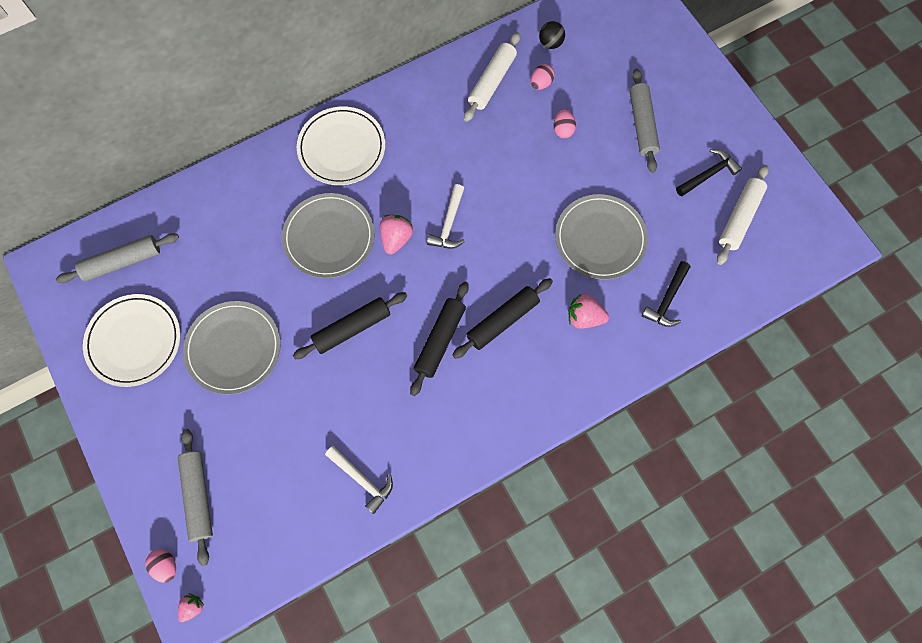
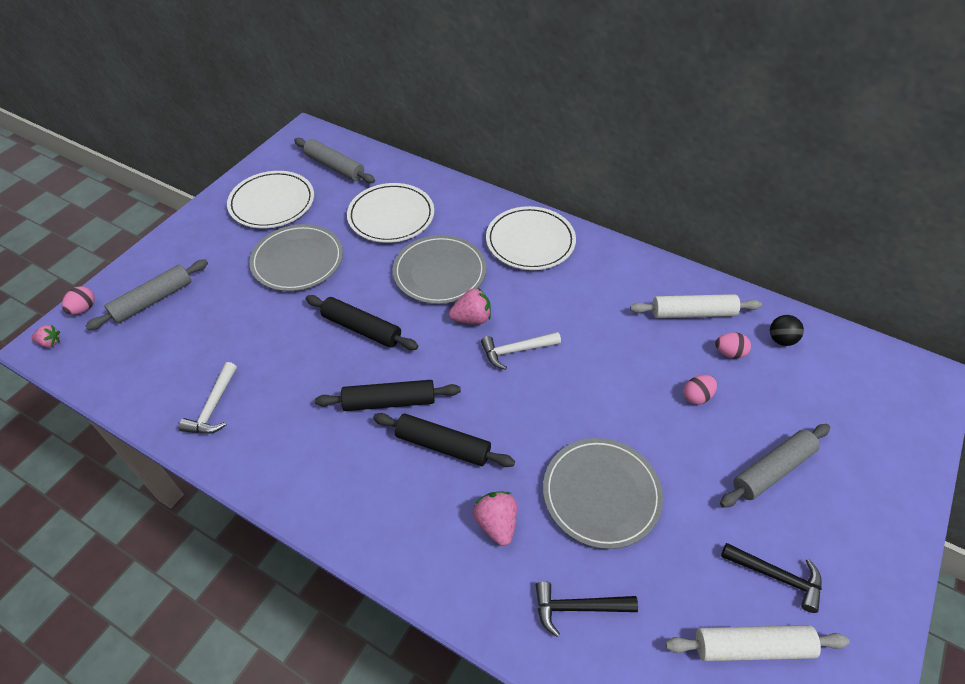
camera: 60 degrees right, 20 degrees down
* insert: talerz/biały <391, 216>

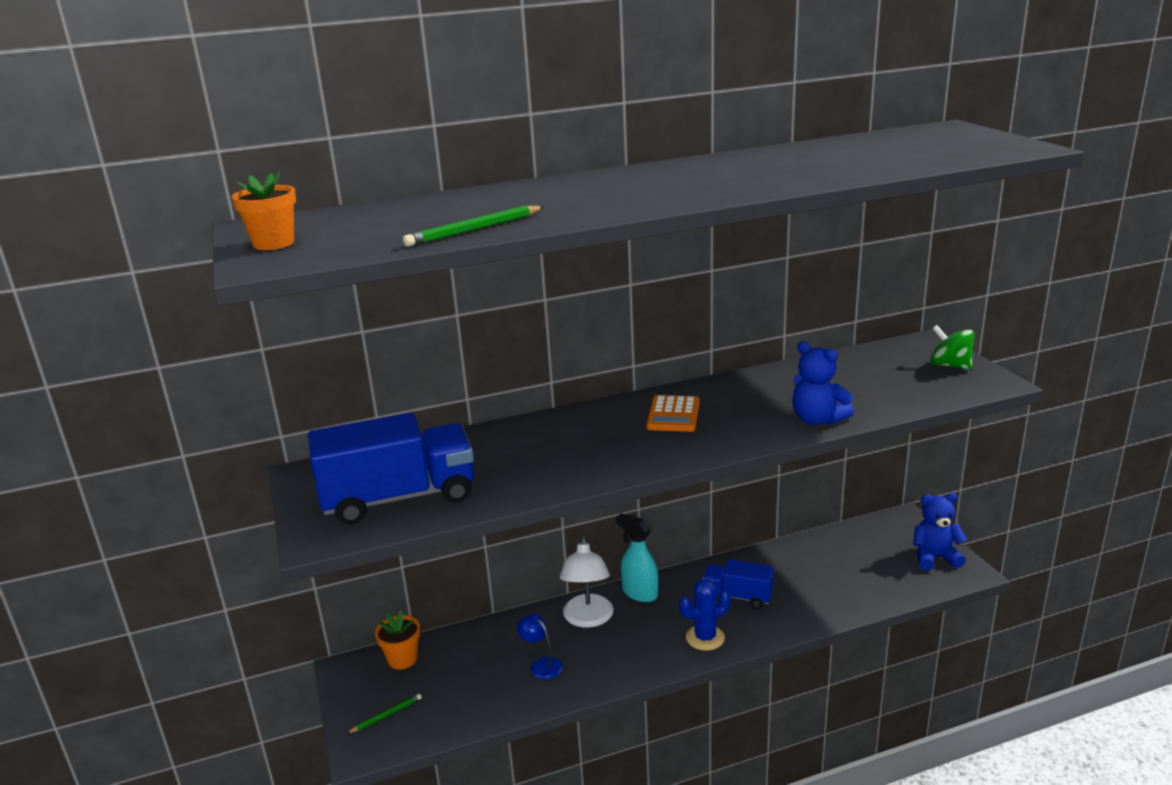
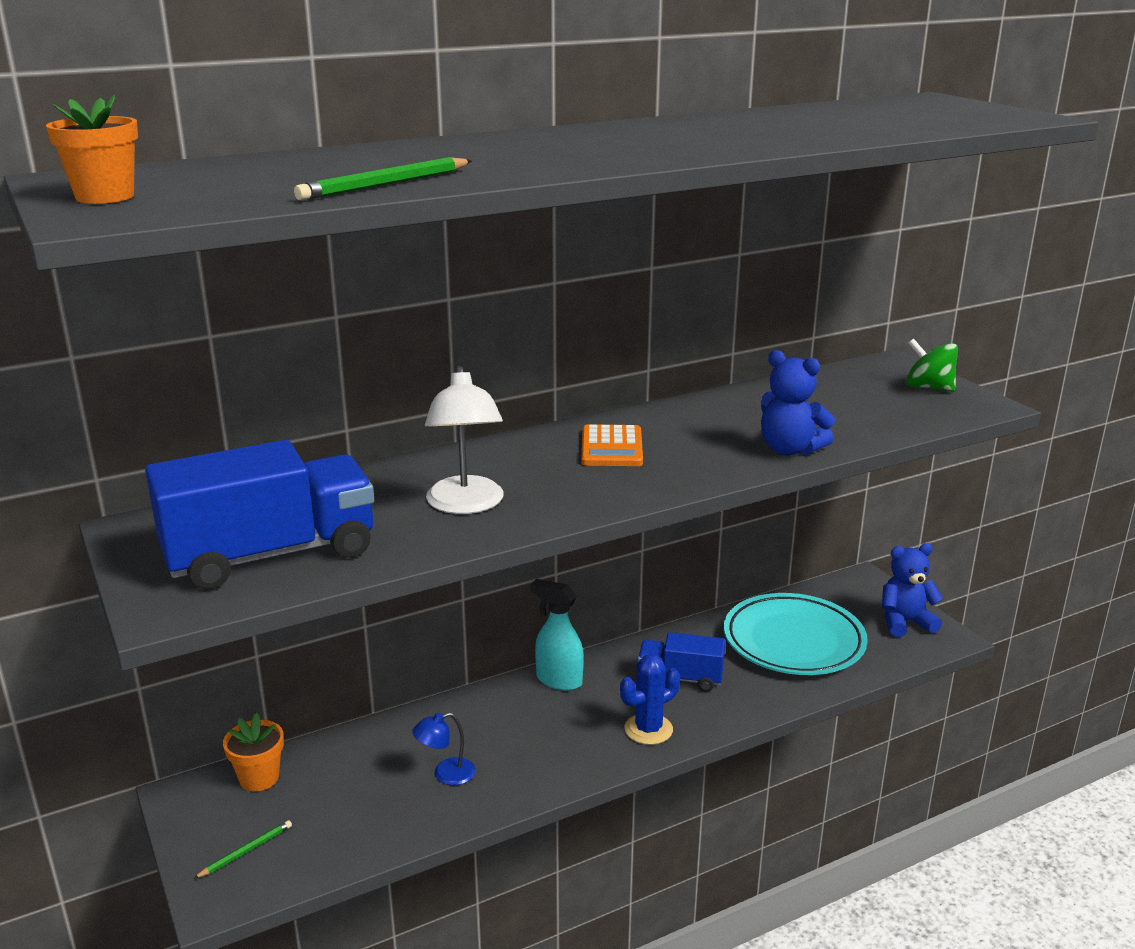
camera: 10 degrees left, 0 degrees up
* insert: talerz/turkusowy <793, 641>
* move: lampka/biały <588, 619> to <466, 505>
* rotate: lampka/niebieski <541, 665> = <446, 774> 60 degrees counterclockwise

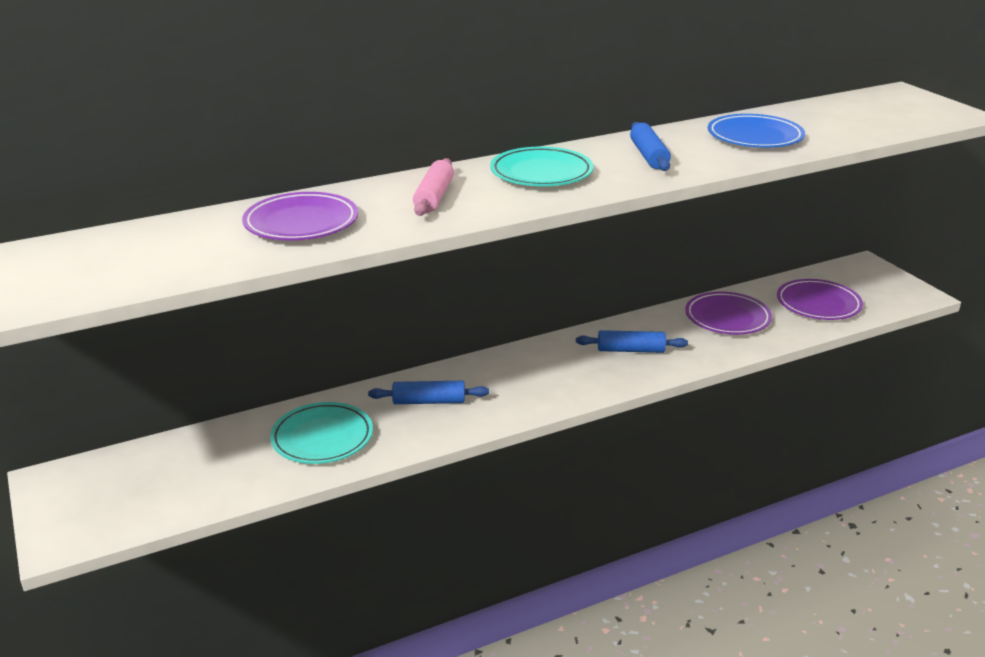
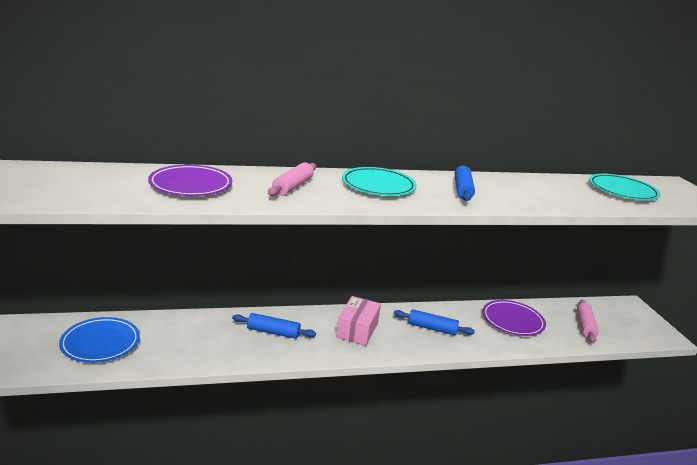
camera: 10 degrees right, 5 degrees down
* insert: pudełko/różowy <357, 330>
* move: talerz/turkusowy <322, 438> to <622, 191>
* move: talerz/niebieski <755, 137> to <100, 343>
* replace: talerz/fioletowy <818, 304> to wałek do ciasta/różowy <585, 326>

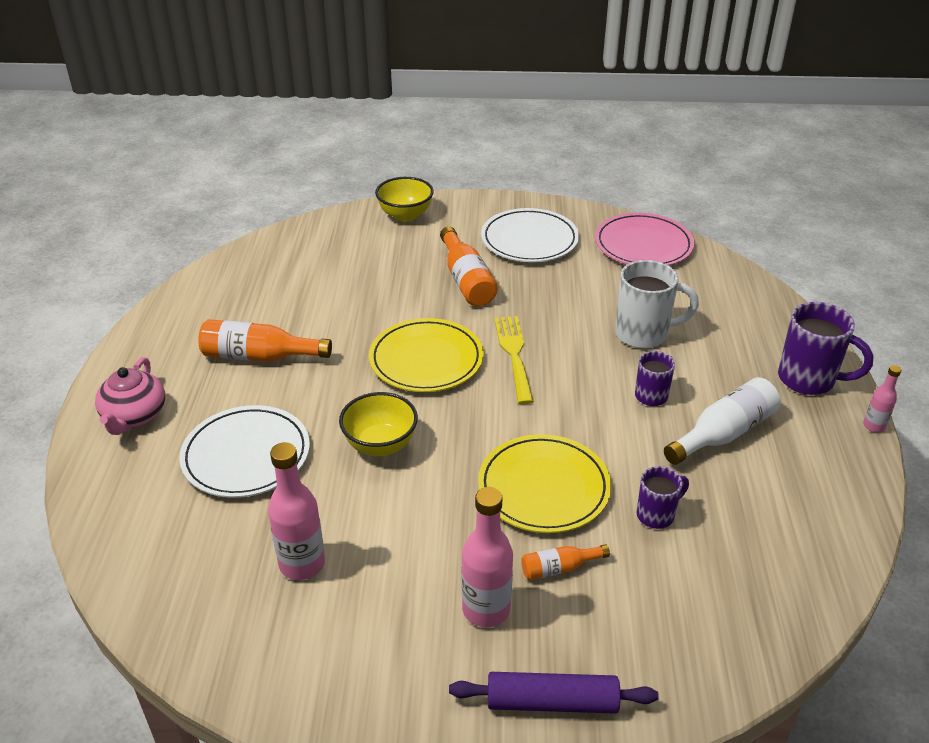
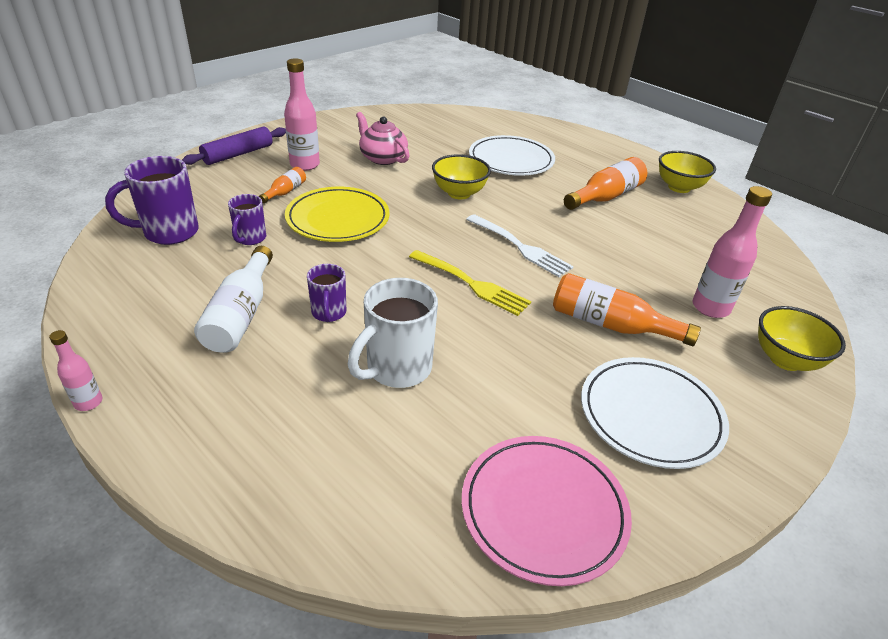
camera: 130 degrees right, 0 degrees up
* insert: miska/żółty <679, 187>
* move: imbryk/różowy <134, 416> to <382, 158>
* move: butelka/różowy <302, 564> to <710, 308>
* move: kubek/fioletowy <809, 380> to <168, 232>
* replace: talerz/żółty <426, 360> to widelec/biały <519, 247>

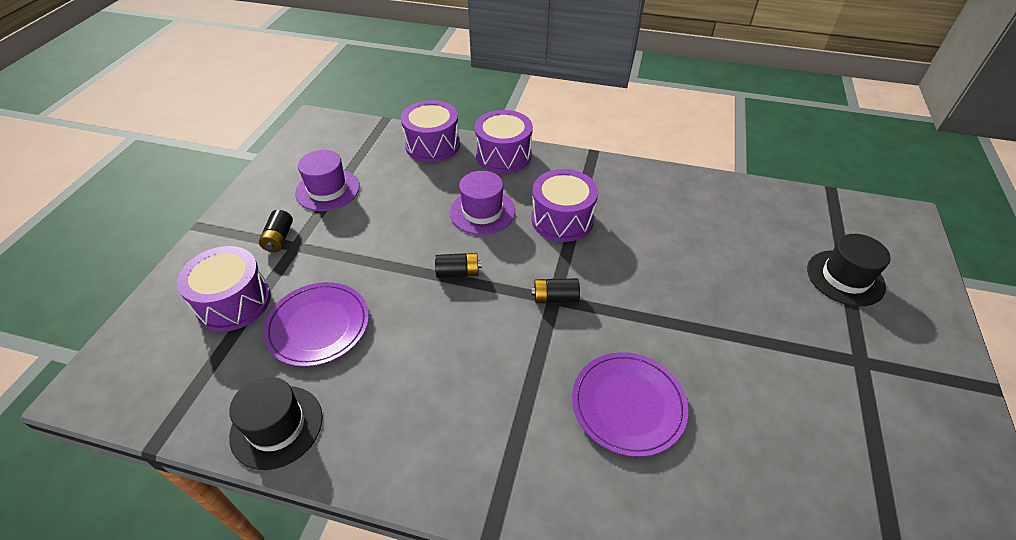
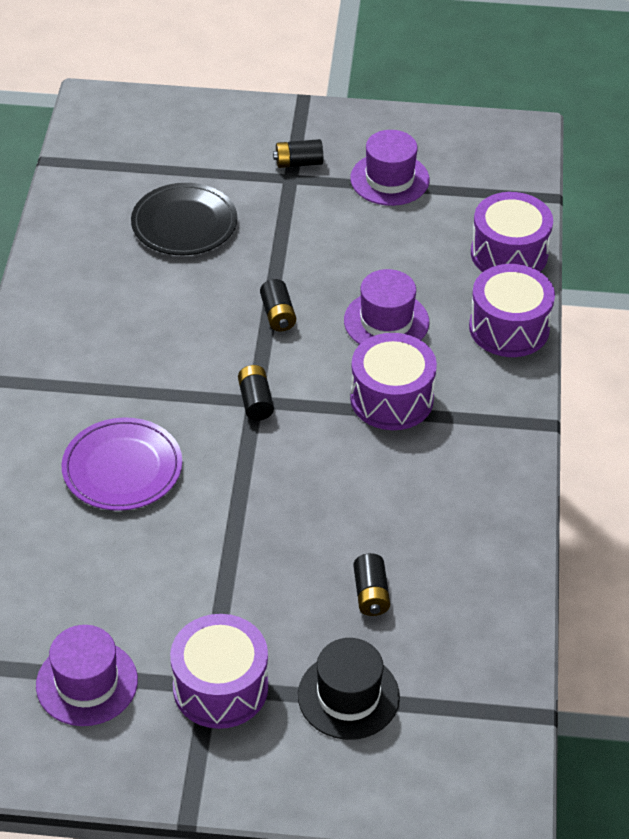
camera: 80 degrees right, 0 degrees up
* delete: kapelusz/czarny <277, 426>
* insert: kapelusz/fioletowy <87, 683>
* insert: bateria/czarny <371, 594>
* move: bęben/fioletowy <234, 302> to <220, 687>
* recolor: talerz/fioletowy <318, 326> to talerz/czarny <184, 223>

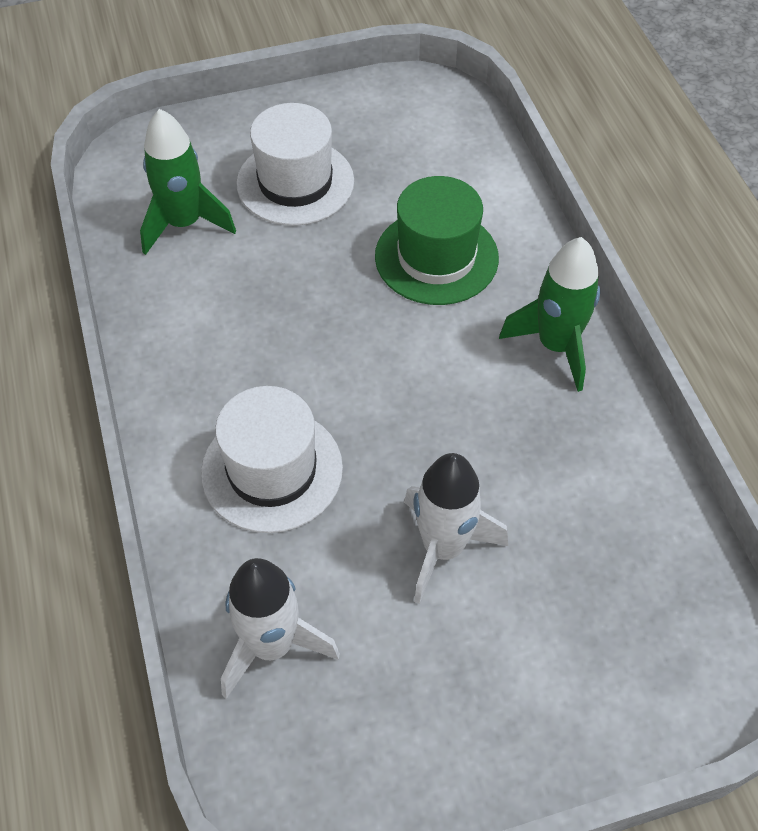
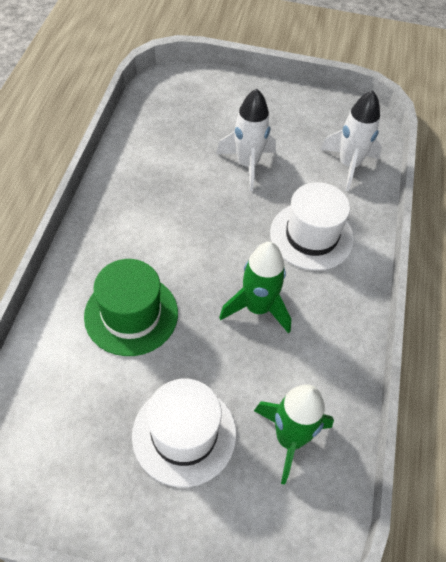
camera: 155 degrees left, 0 degrees up
* move: rakieta/zielony <556, 346> to <257, 308>

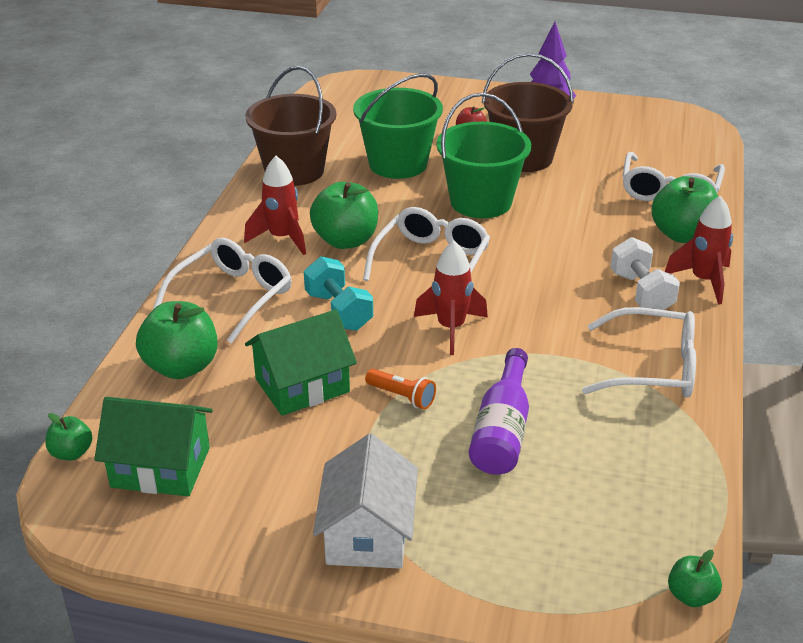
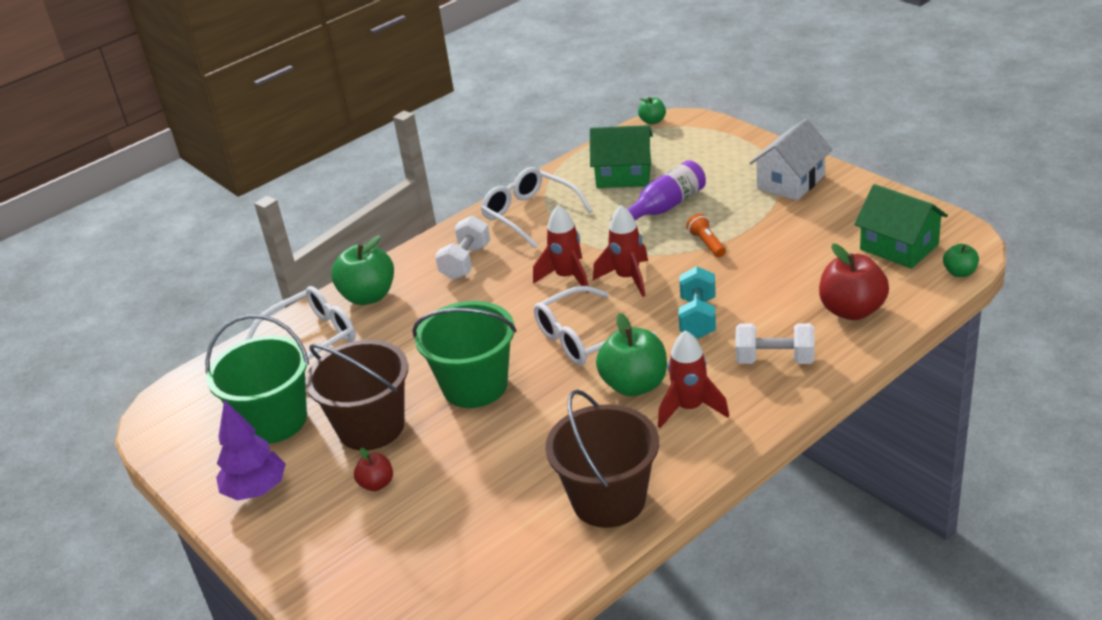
camera: 140 degrees left, 0 degrees up
* move: domek/zielony <302, 385> to <624, 175>
* move: wiadro/zielony <398, 164> to <274, 421>
* move: rakieta/czerwony <703, 281> to <567, 277>
* replace: okulary/biały <233, 296> to hantel/biały <775, 360>
* recolor: jabłko/zielony <181, 367> to jabłko/czerwony <852, 310>

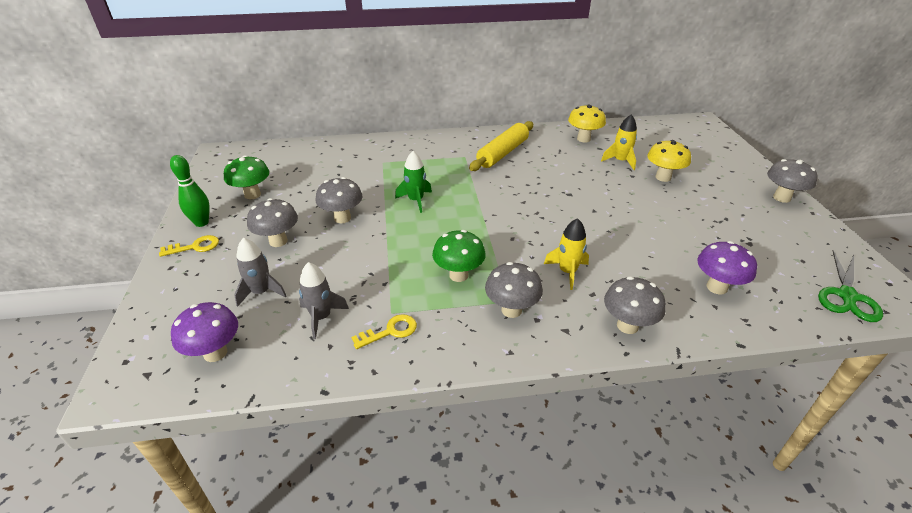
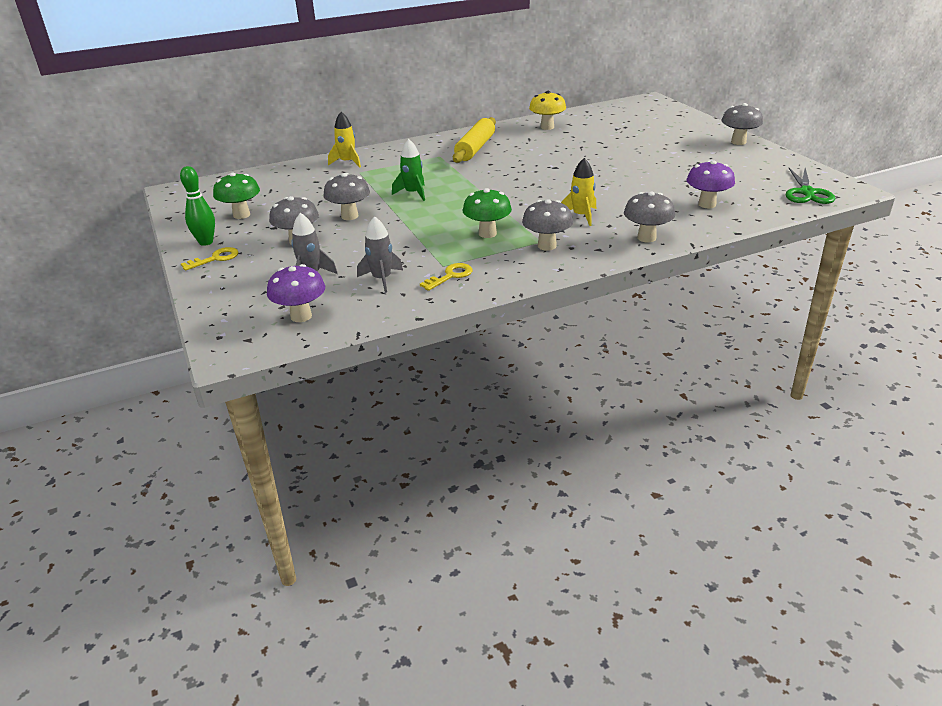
camera: 15 degrees left, 5 degrees down
* delete: grzyb/żółty <663, 177>
* move: rakieta/żółty <620, 161> to <347, 162>

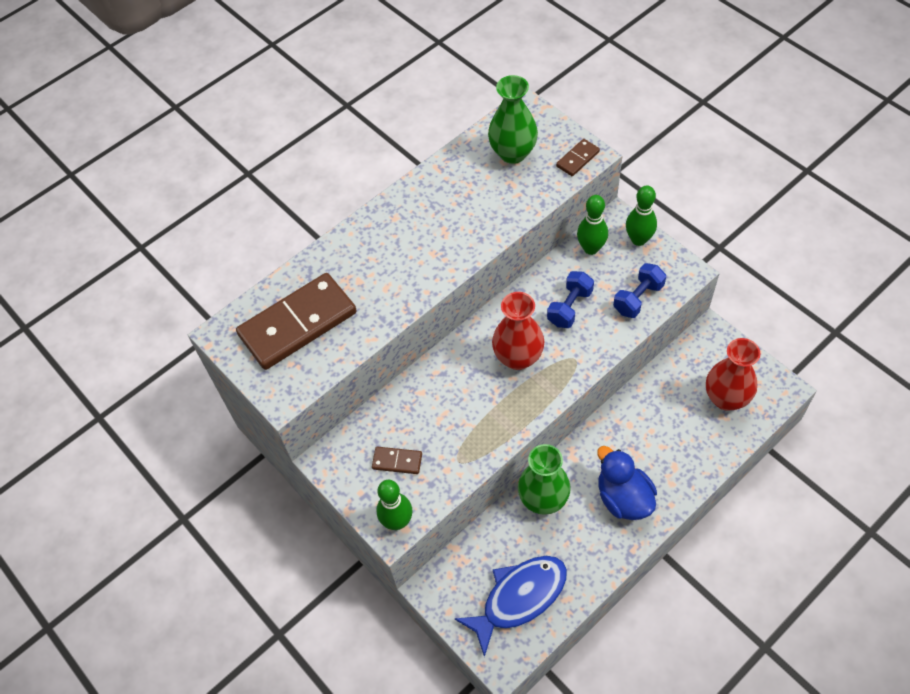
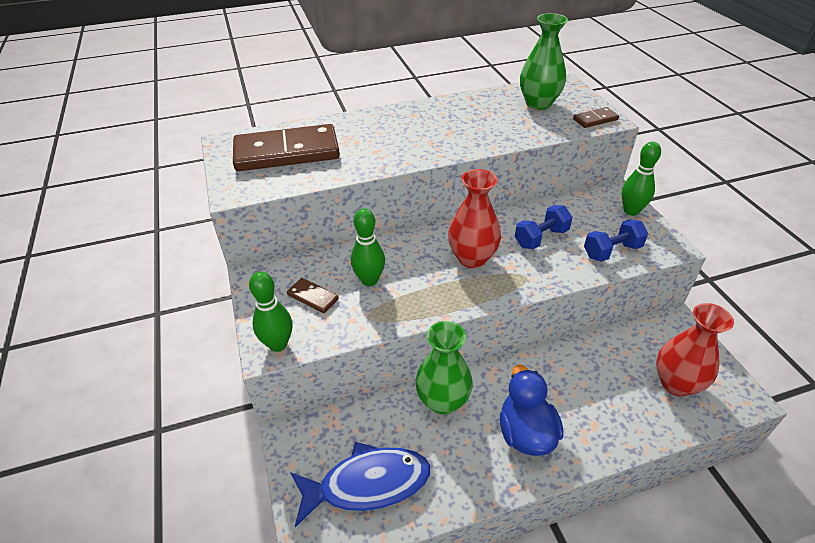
camera: 20 degrees right, 15 degrees down
* move: kręgiel/zielony <591, 248> to <369, 280>

